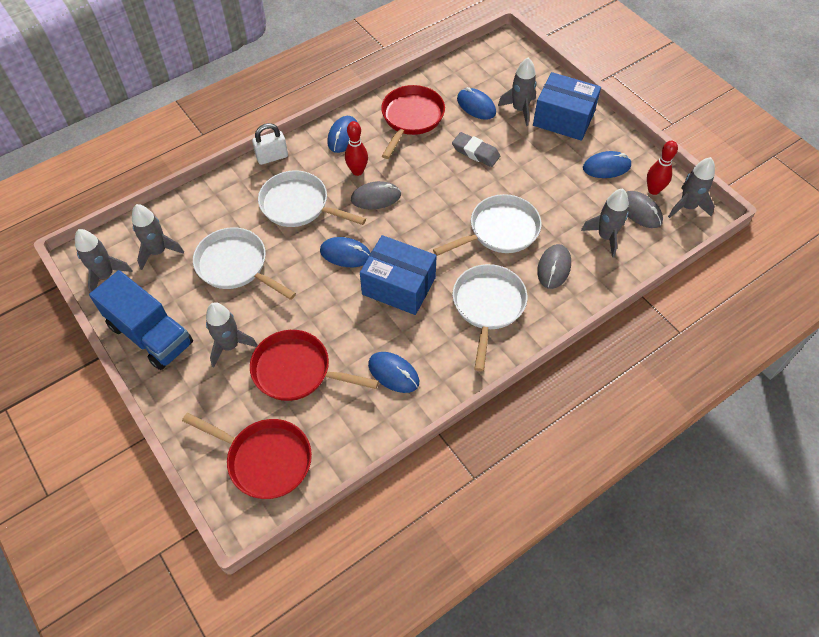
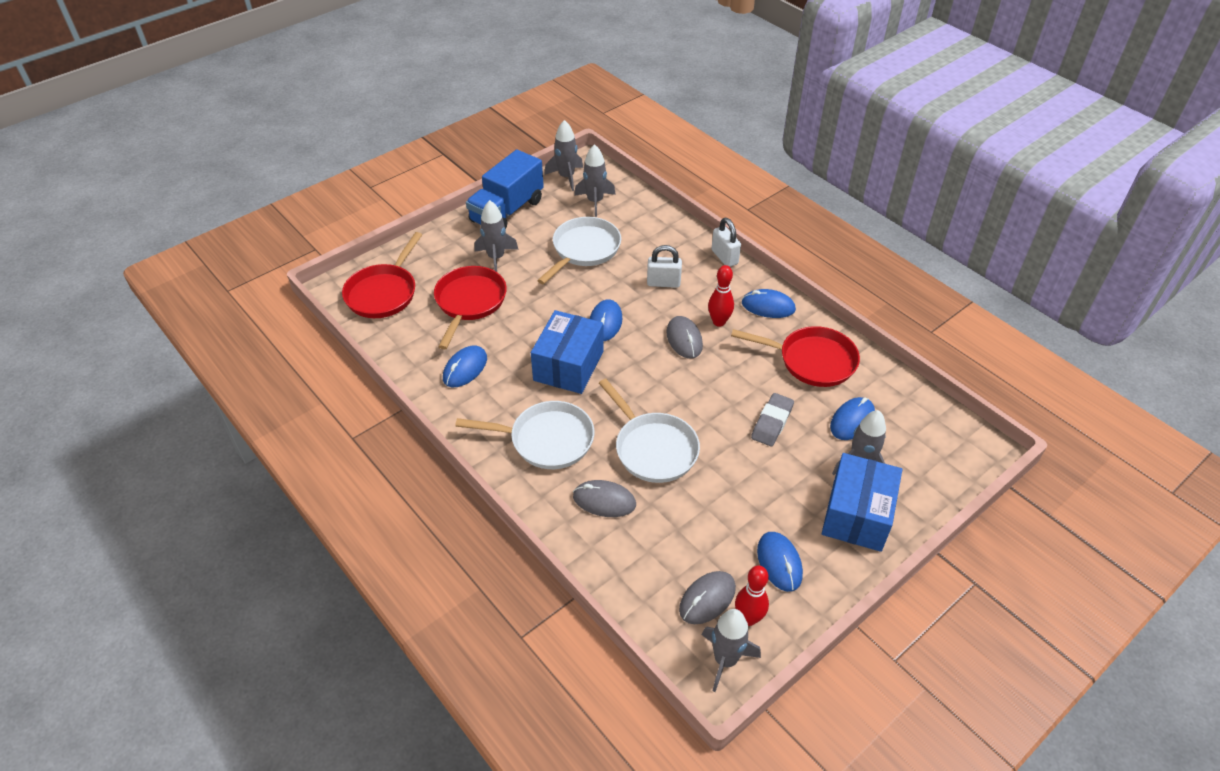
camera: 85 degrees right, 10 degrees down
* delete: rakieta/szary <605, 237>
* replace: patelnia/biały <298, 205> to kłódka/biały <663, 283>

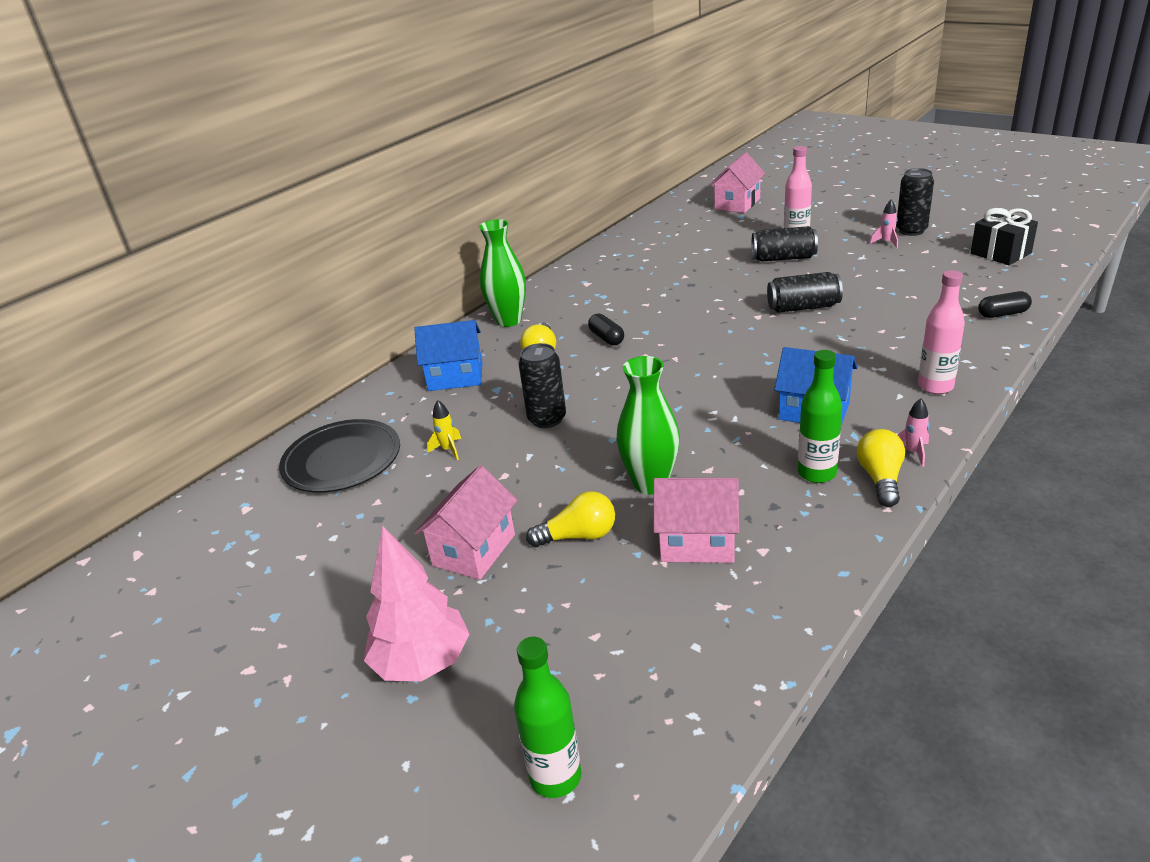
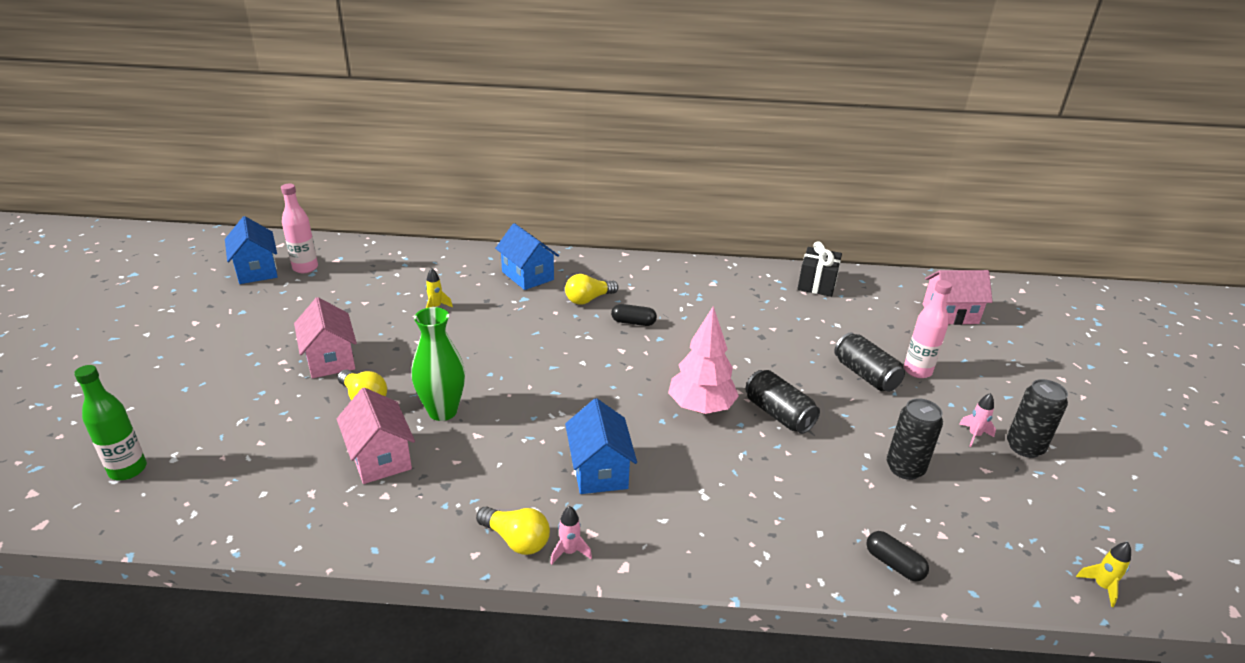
camera: 50 degrees right, 0 degrees up
* delete: talerz/czarny <342, 460>
* delete: wazon/zielony <509, 320>
* delete: butelka/zielony <816, 473>
* insert: domek/niebieski <256, 270>
* insert: rakieta/żółty <1101, 587>
* move: drzewko/różowy <423, 663> to <701, 408>
* move: puszka/czarny <547, 419> to <905, 468>
* move: butelka/różowy <935, 386> to <305, 268>
* move: prezent/czarny <1000, 253> to <817, 284>
* rotate: domek/różowy <474, 550> = <330, 359> 75 degrees clockwise
* rotate: kapsułka/czarny <606, 338> = <633, 322> 75 degrees clockwise
* rotate: żarówka/żółty <880, 479> = <516, 540> 60 degrees clockwise

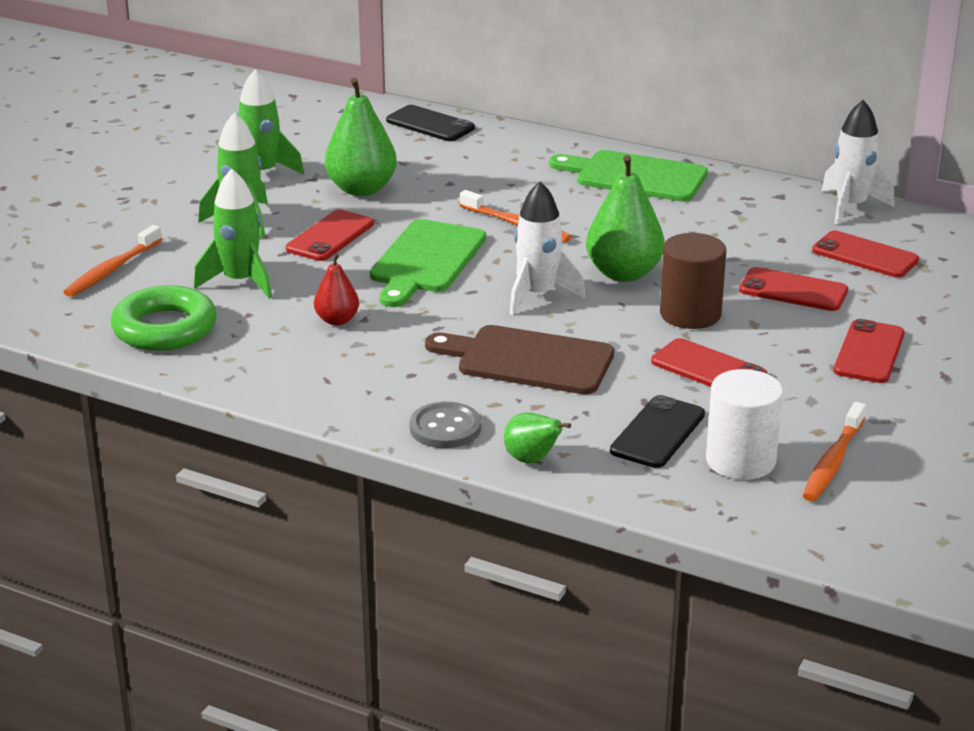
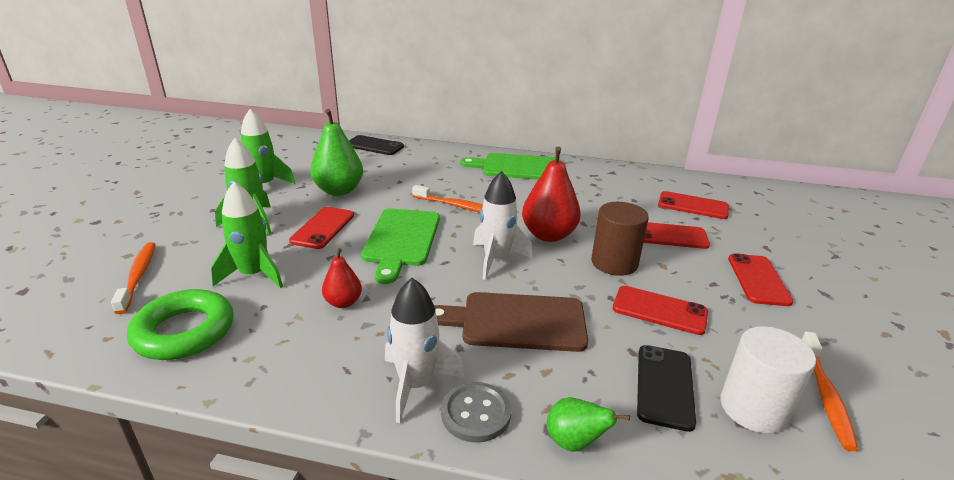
camera: 15 degrees left, 0 degrees up
* move: rakieta/biały <850, 207> to <416, 385>
* recolor: gruszka/zielony <623, 273> to gruszka/czerwony <548, 235>
* rotate: szczoteczka do zębów/pomarańczowy <112, 270> = <138, 276> 150 degrees clockwise

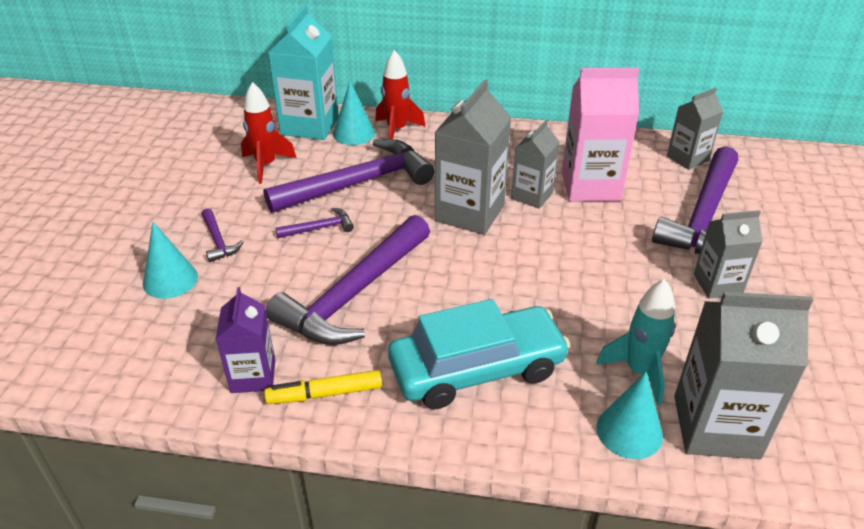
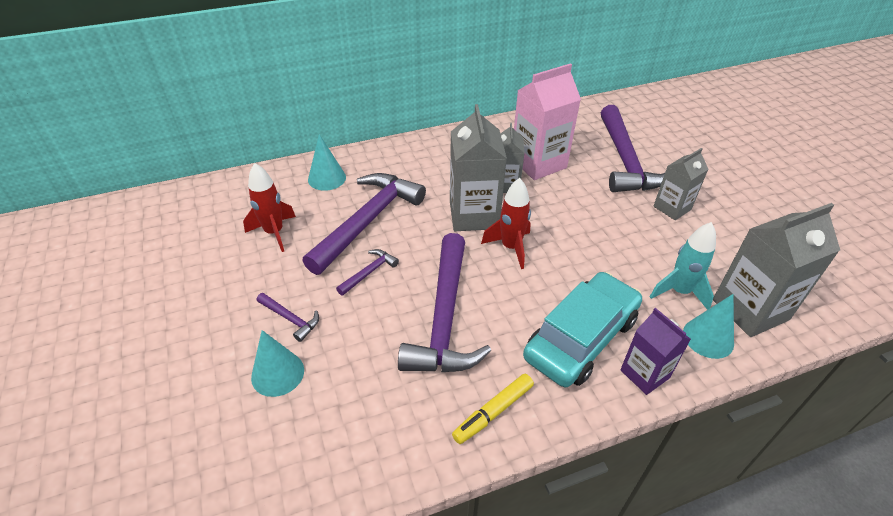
camera: 30 degrees left, 5 degrees up
* delete: karton mleka/turkusowy <310, 126>
* delete: karton mleka/szary <687, 158>
* move: karton mleka/fioletowy <253, 376> to <644, 374>
* move: rakieta/czerwony <397, 130> to <510, 247>

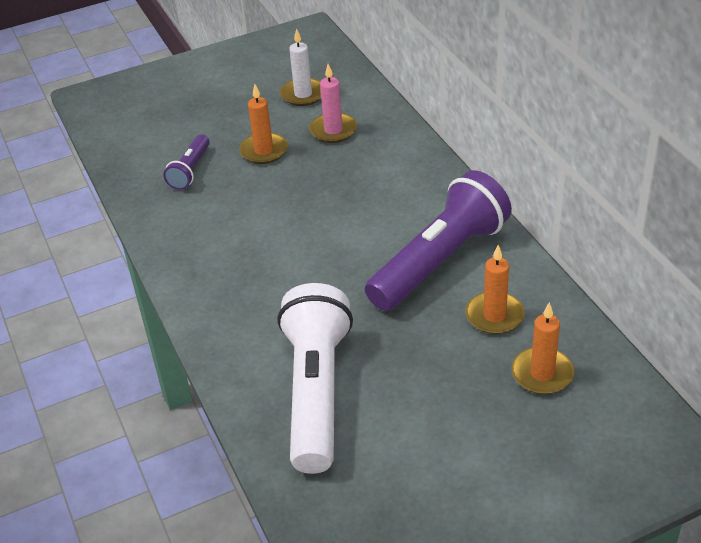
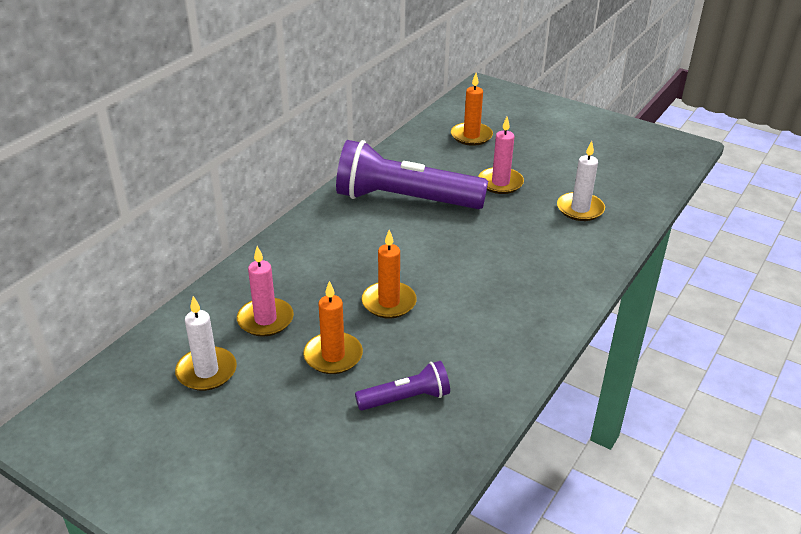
camera: 125 degrees left, 5 degrees down
* insert: świeca/różowy <500, 183>
* move: świeca/pomarańczowy <494, 316> to <389, 302>
* replace: latarka/biały <316, 392> to świeca/biały <580, 209>

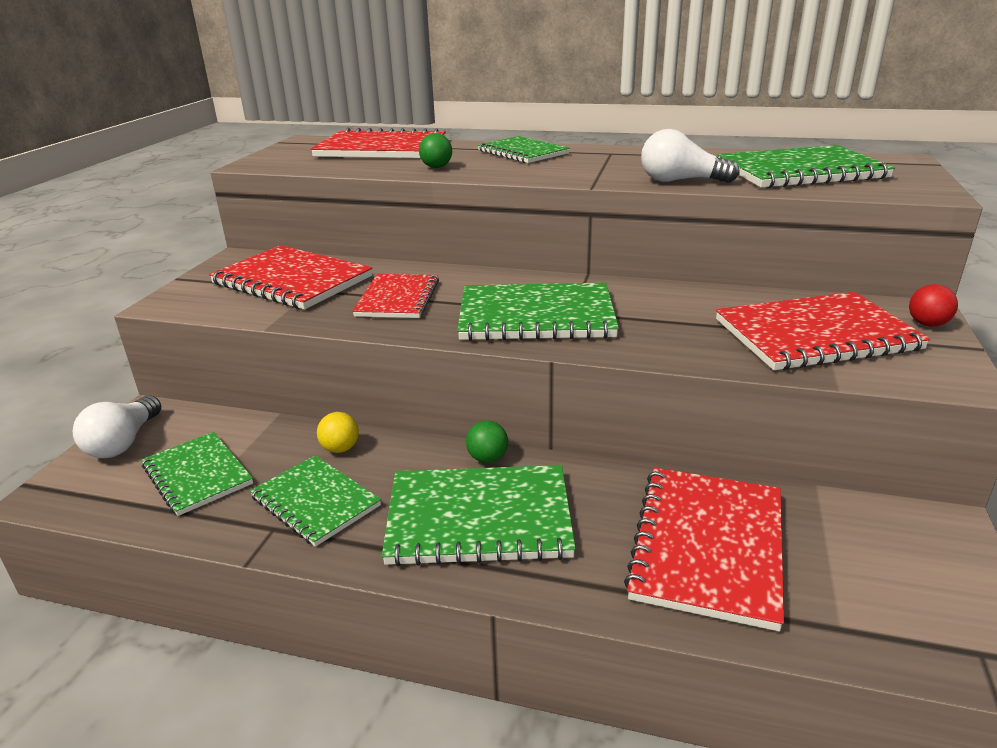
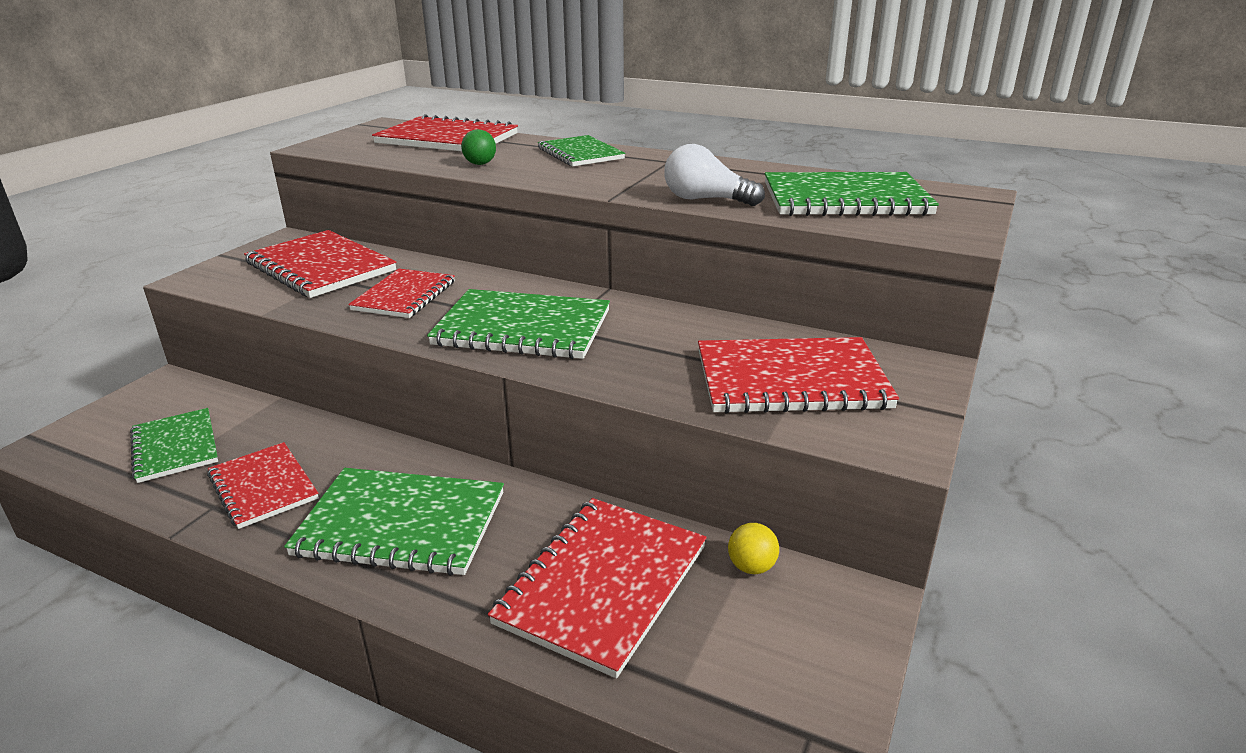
camera: 10 degrees right, 0 degrees up
* delete: żarówka/biały <124, 442>
* delete: piłka/zielony <487, 458>
* delete: piłka/czerwony <927, 324>
* move: piłka/żółty <340, 448> to <751, 567>
* recolor: zeszyt/zielony <315, 501> to zeszyt/czerwony <263, 487>

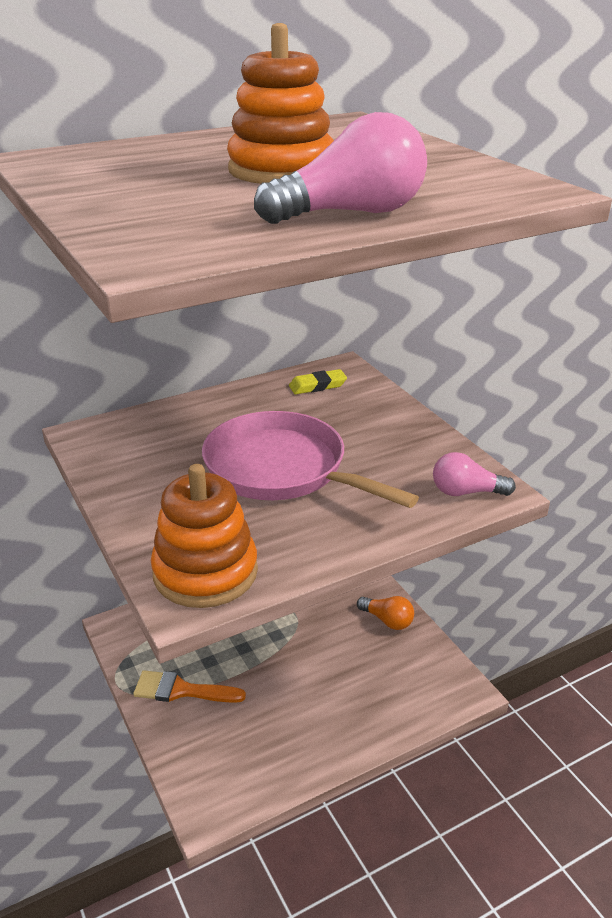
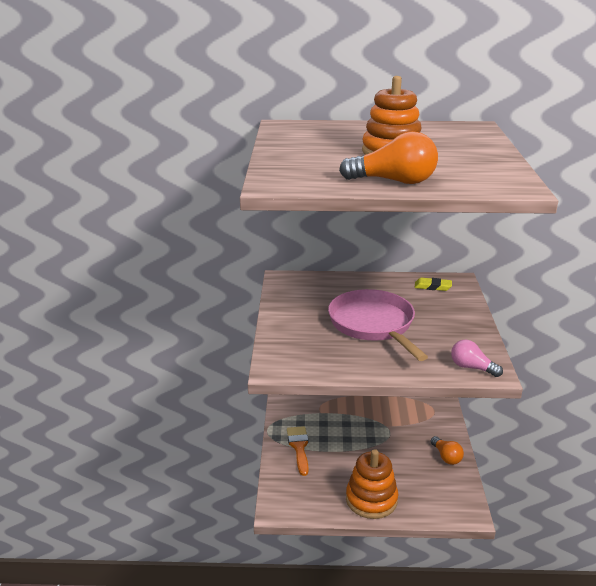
camera: 30 degrees right, 5 degrees down
* move: zabawka nakładanka/pomarańczowy <205, 572> to <371, 499>
* recolor: żarówka/różowy <351, 213> to żarówka/pomarańczowy <394, 181>
* rotate: pędzel/pomarańczowy <181, 690> = <299, 447> 45 degrees clockwise

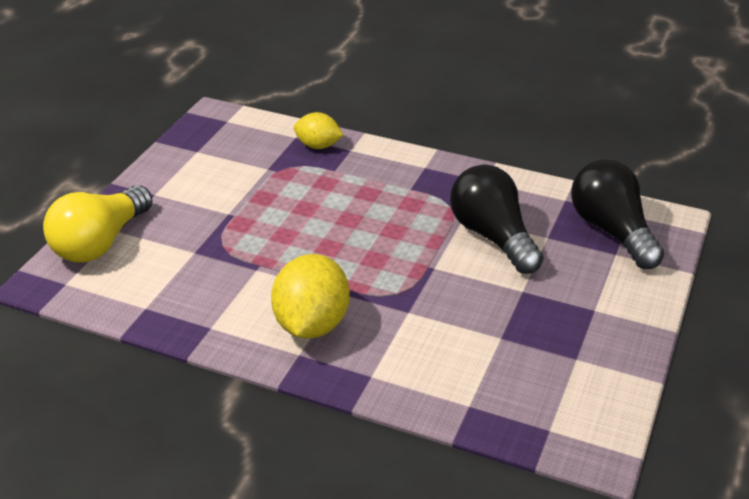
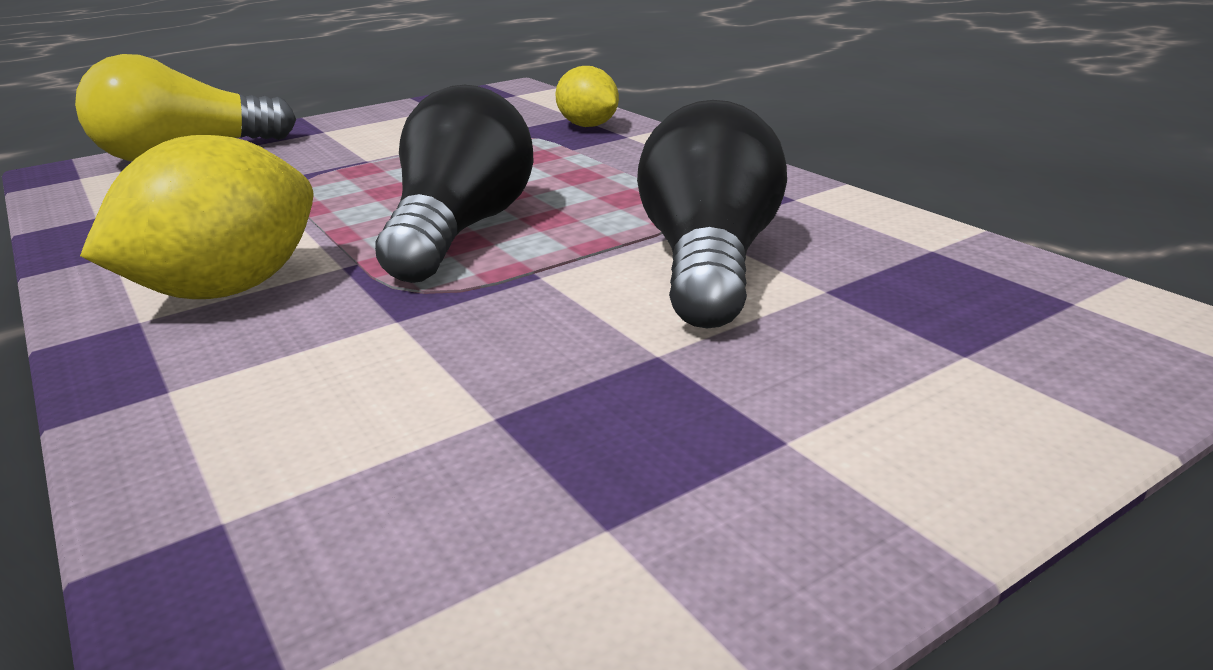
camera: 35 degrees right, 10 degrees down
* move: żarówka/czarny <612, 231> to <460, 230>

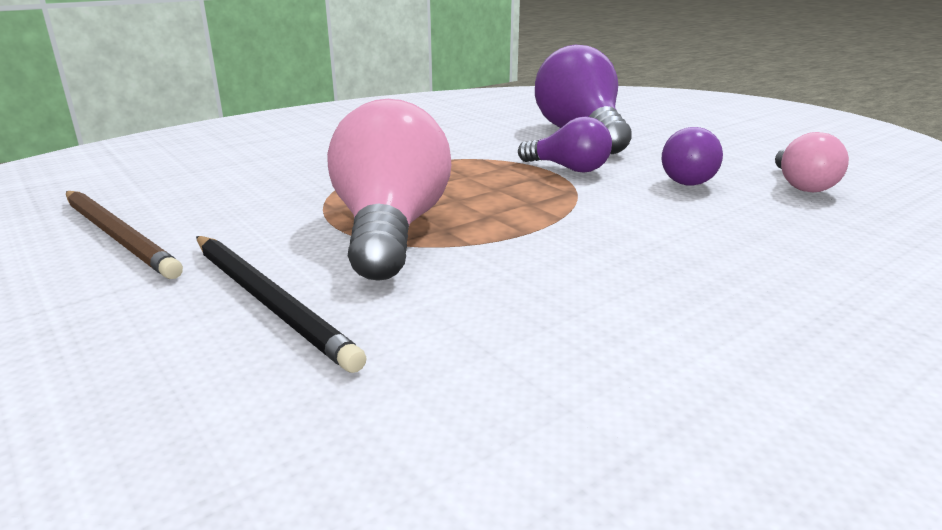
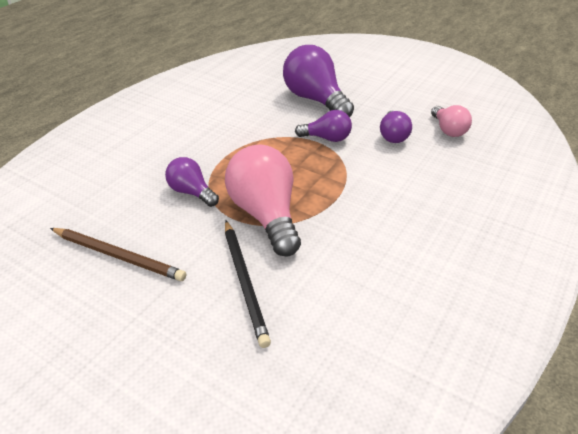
camera: 20 degrees left, 15 degrees up
* insert: żarówka/fioletowy <191, 192>
* rotate: ołówek/czarny <269, 301> = <245, 282> 45 degrees clockwise

